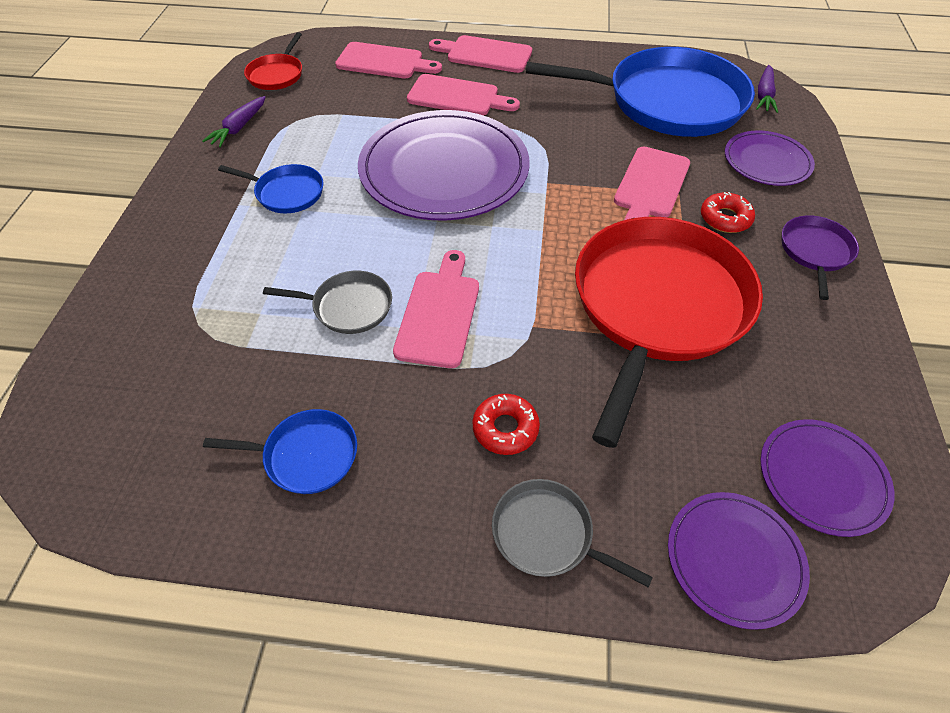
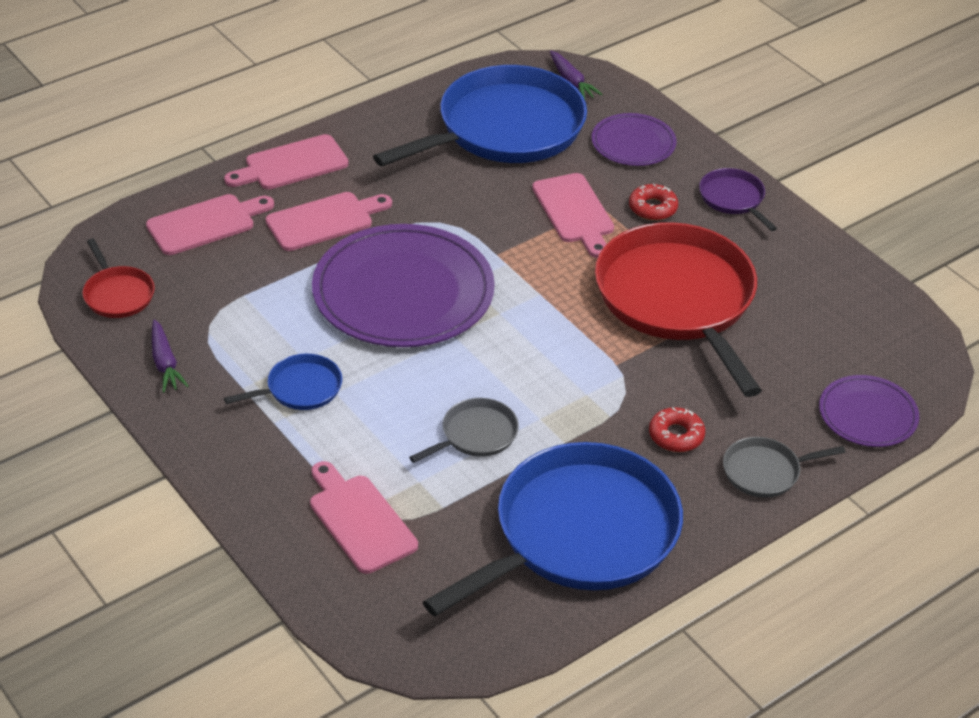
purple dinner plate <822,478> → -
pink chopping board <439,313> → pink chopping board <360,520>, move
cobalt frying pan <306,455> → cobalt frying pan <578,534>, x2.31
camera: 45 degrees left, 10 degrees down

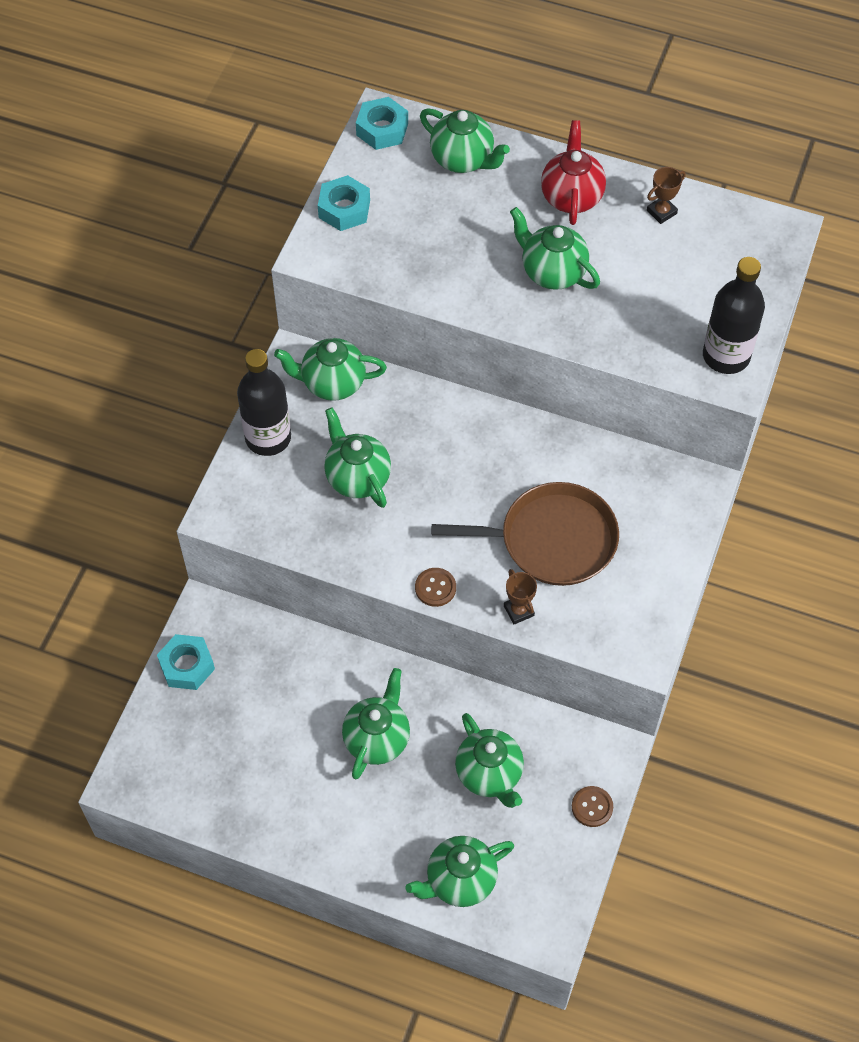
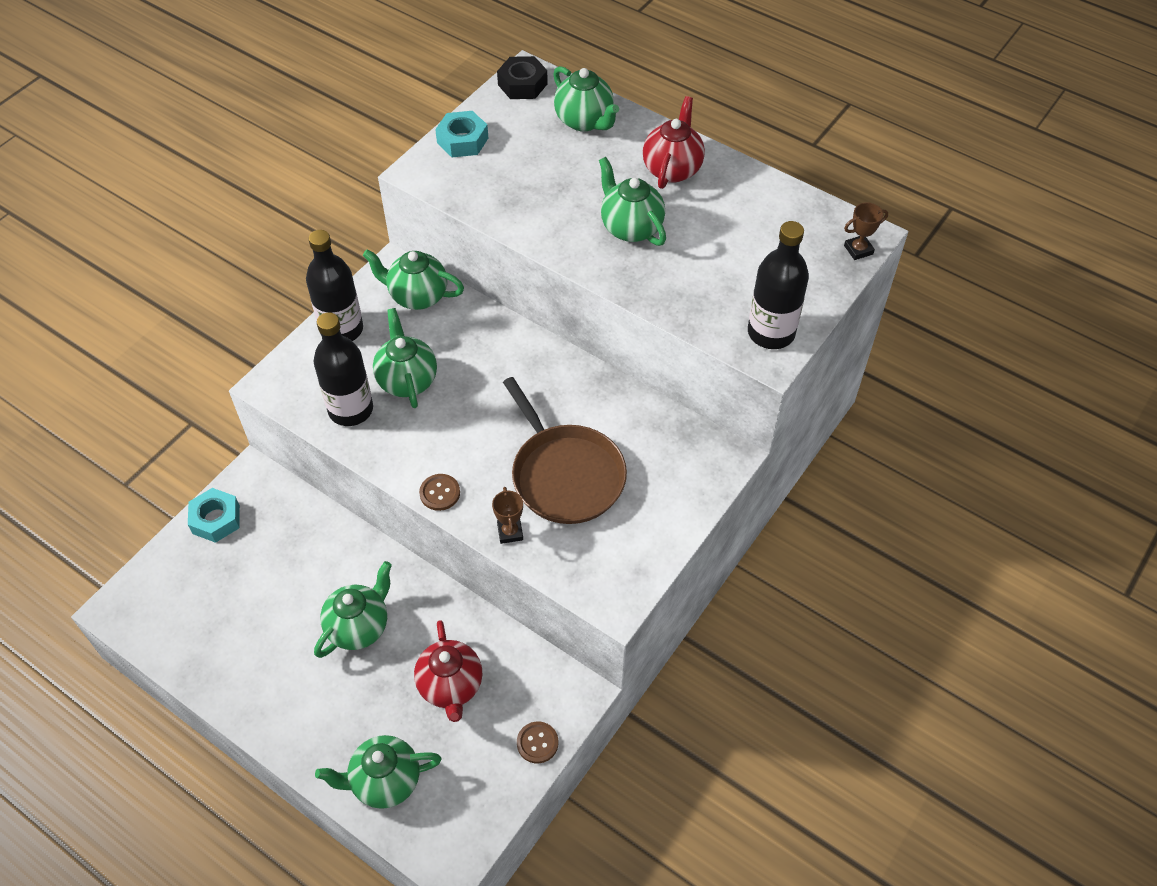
- → black bottle <351,409>
russet prize cup <661,212> → russet prize cup <858,250>, move
aqua hexagon nut <382,129> → black hexagon nut <522,84>
leaf-green teapot <489,774> → scarlet teapot <451,686>
russet frying pan <552,540> → russet frying pan <565,475>, 45 degrees clockwise
camera: 15 degrees right, 5 degrees down

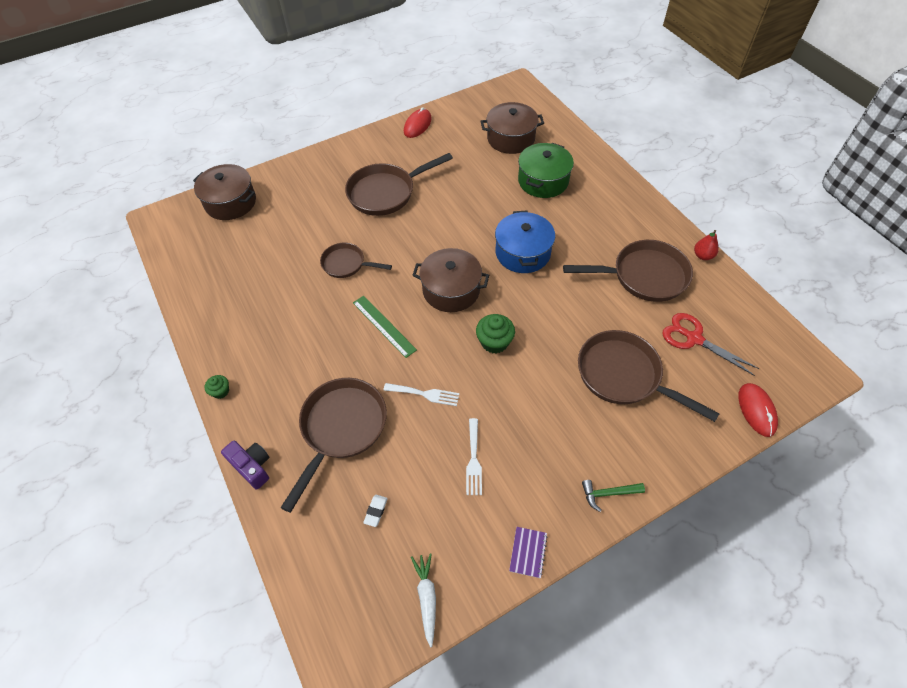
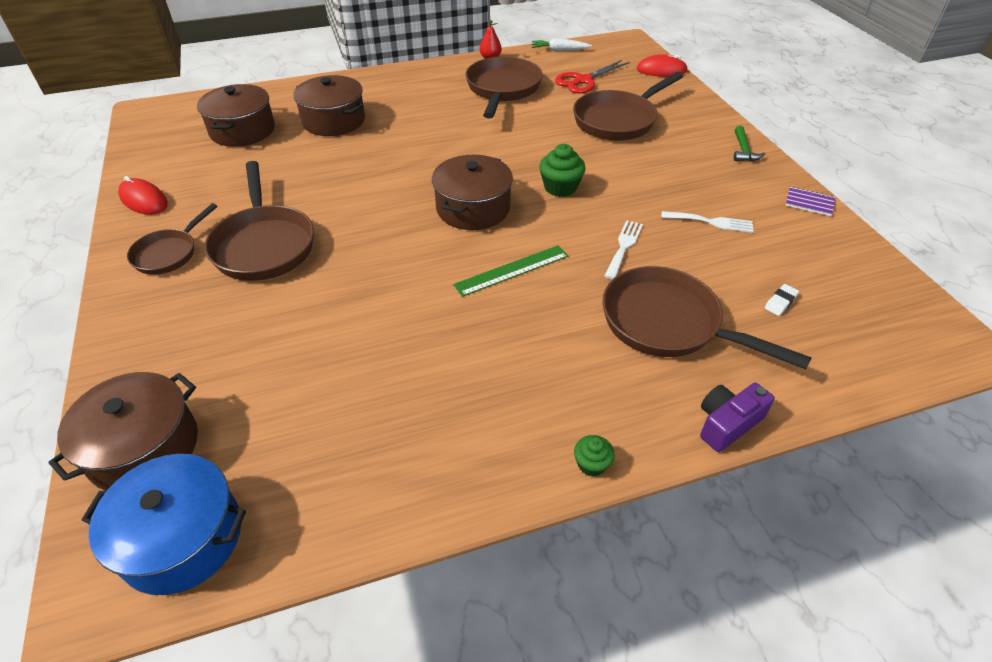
russet frying pan <346,264> → russet frying pan <169,253>, move
pure white root vegetable <426,598> → pure white root vegetable <559,50>, move
cobalt pot <523,253> → cobalt pot <182,537>, move
leaf-green pot <543,181> → russet pot <333,121>
pure white pencil eraser <376,511> → pure white pencil eraser <780,302>, 75 degrees counterclockwise
camera: 80 degrees left, 10 degrees down

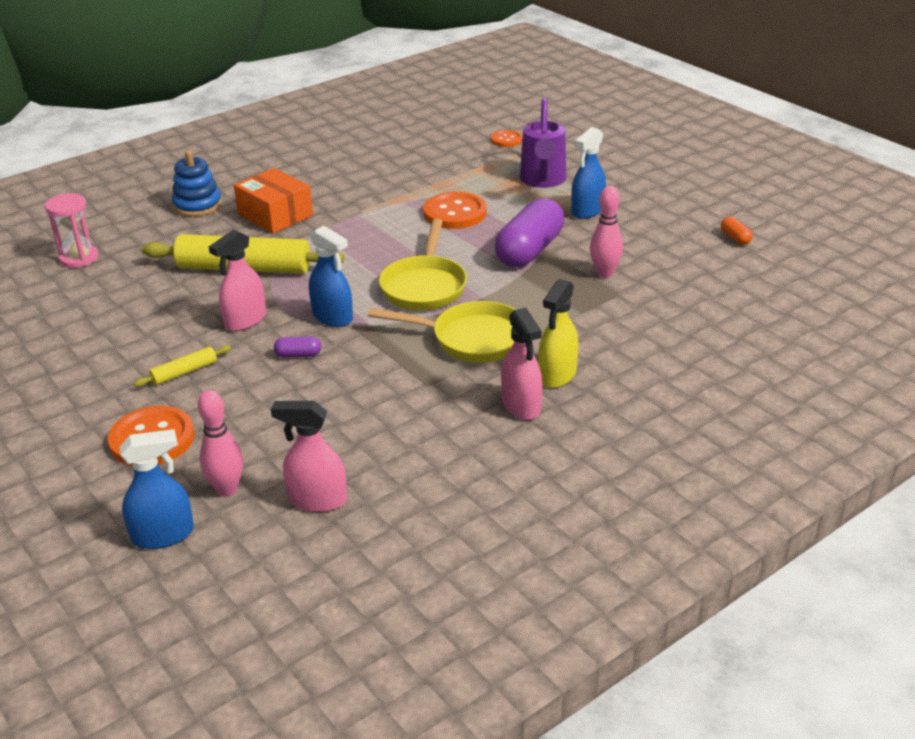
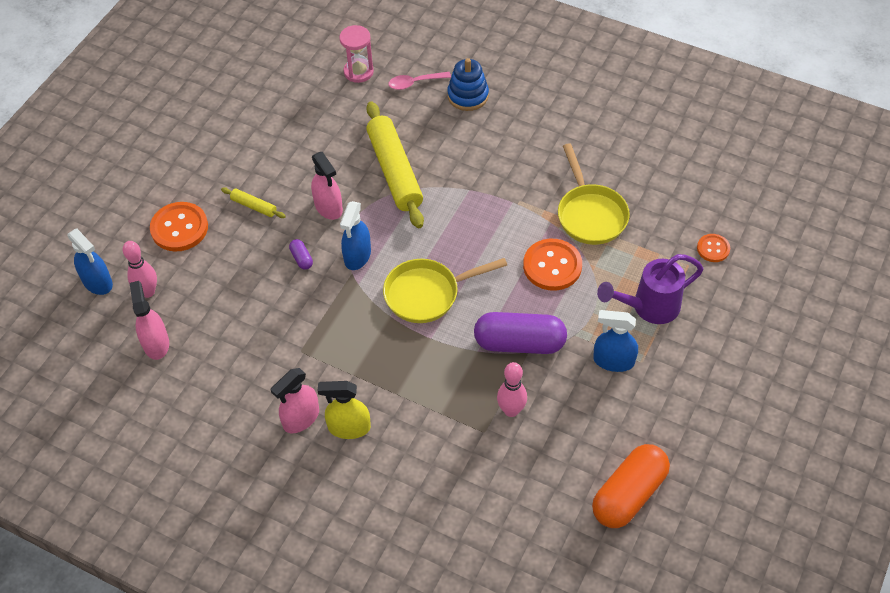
orange parcel <275,215> → -
- → pink teaspoon <415,83>
golden frying pan <472,339> → golden frying pan <590,214>, move
pink sprayer <245,320> → pink sprayer <328,207>, 135 degrees counterclockwise
orange pill shape <735,238> → orange pill shape <629,494>, x2.42
camera: 65 degrees right, 20 degrees up

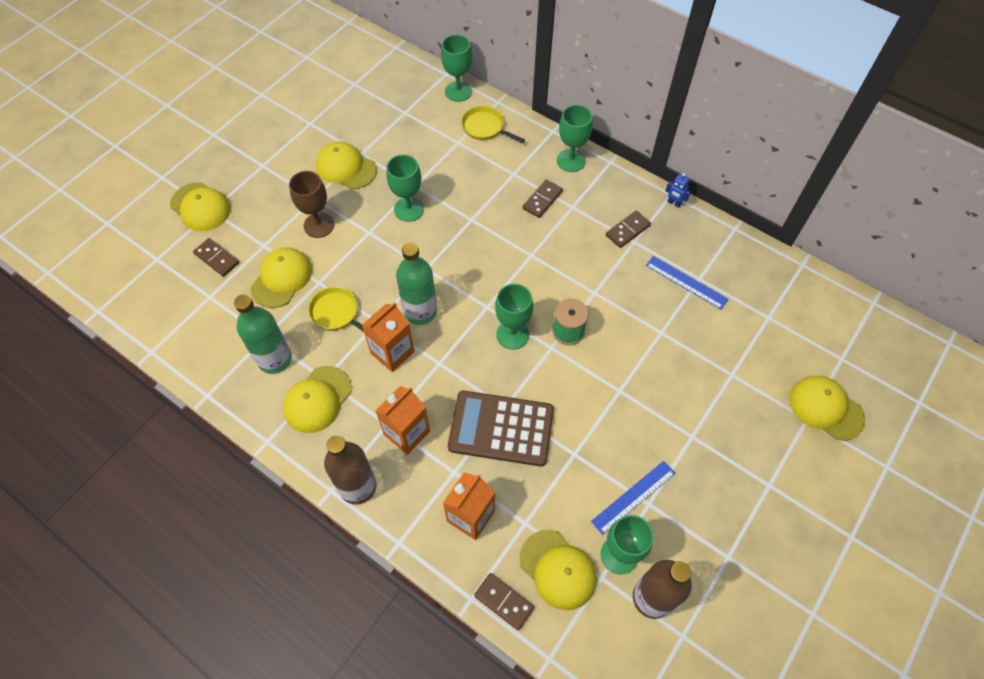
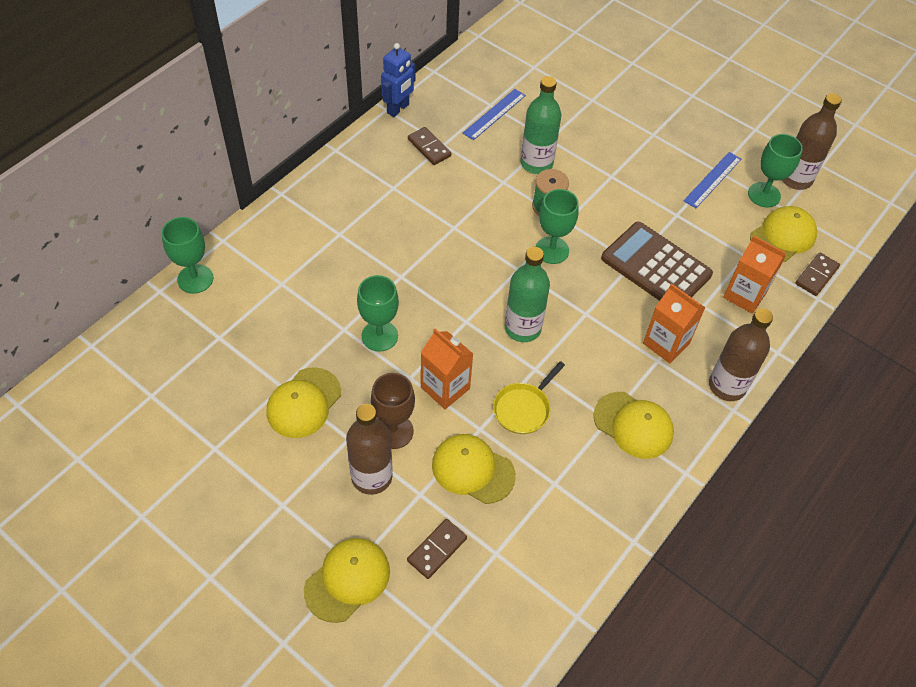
golden frying pan <485,128> → -
russet domino <542,200> → -
leaf-green goblet <571,160> → -
golden peaked cap <825,408> → -
- → russet bottle <371,477>
leaf-green bottle <275,359> → leaf-green bottle <536,163>, move
orange juice carton <392,352> → orange juice carton <445,388>, move
russet pocket calculator <501,428> → russet pocket calculator <656,266>, 120 degrees clockwise
cobalt measuring stick <633,497> → cobalt measuring stick <712,179>, 75 degrees clockwise
cobalt robot figure <674,203> → cobalt robot figure <398,109>, x1.77
camera: 90 degrees left, 5 degrees down

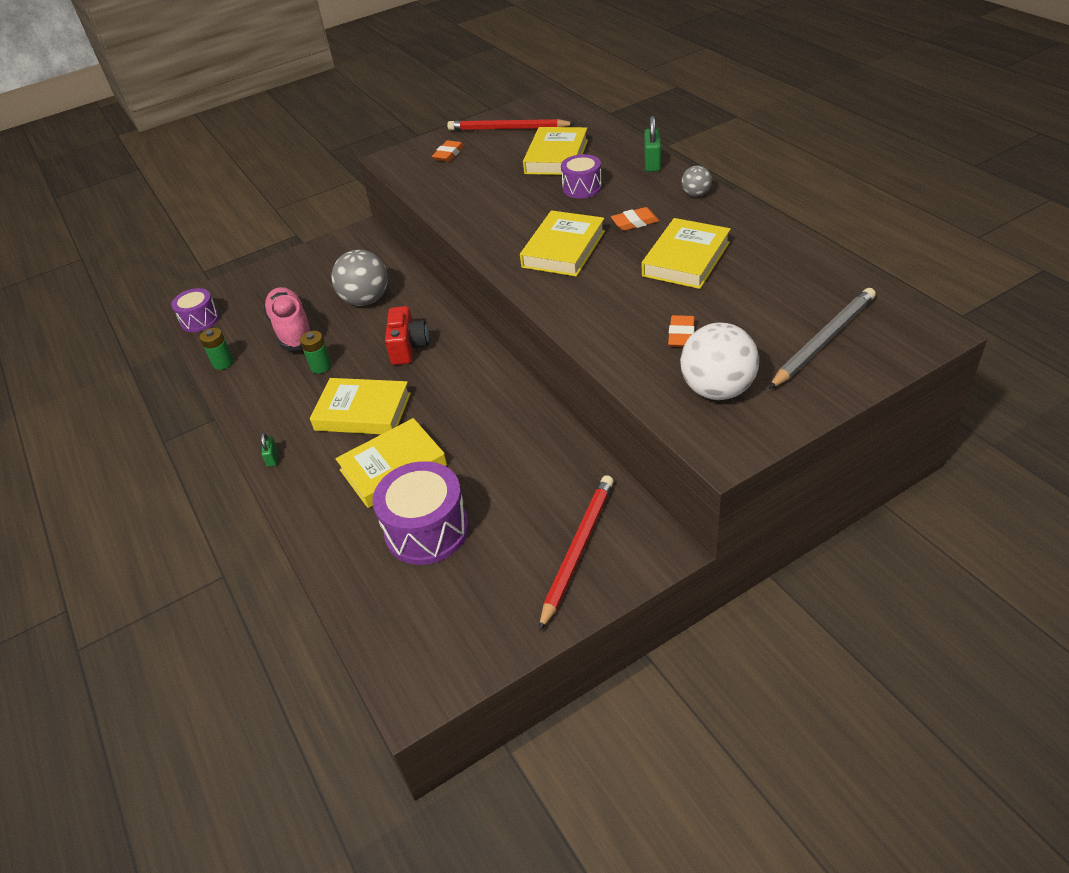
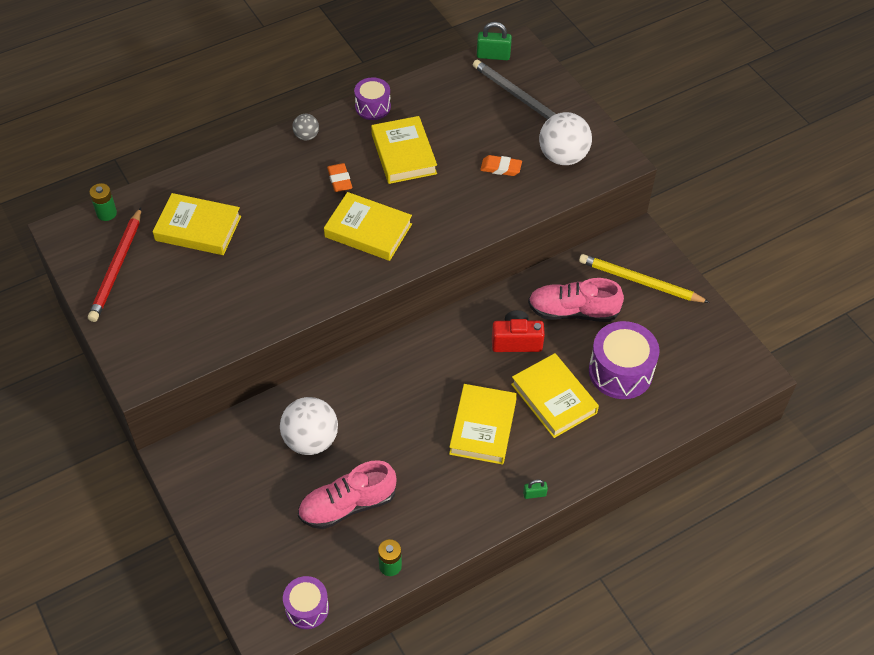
orange pencil eraser <448,154> → -
- → pink sneaker <573,311>
leaf-green power cell <321,366> → leaf-green power cell <106,213>, move
scarlet photo camera <408,347> → scarlet photo camera <516,341>, move
purple snare drum <582,188> → purple snare drum <373,107>, move
leaf-green padlock <652,163> → leaf-green padlock <493,55>, move
ash-grey sphere <366,300> → pure white sphere <311,440>
scarlet lead pencil <577,549> → golden lead pencil <640,282>
golden hardback <686,259> → golden hardback <404,154>, 45 degrees clockwise
camera: 95 degrees left, 10 degrees up

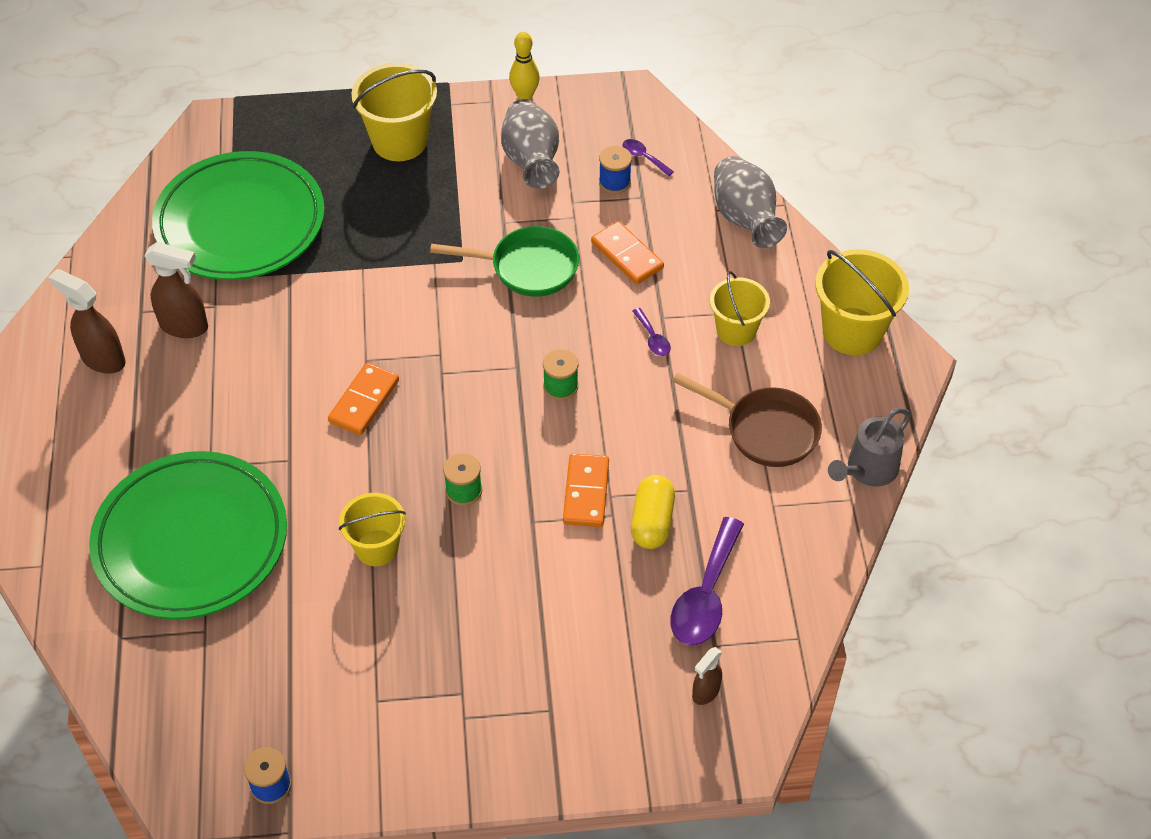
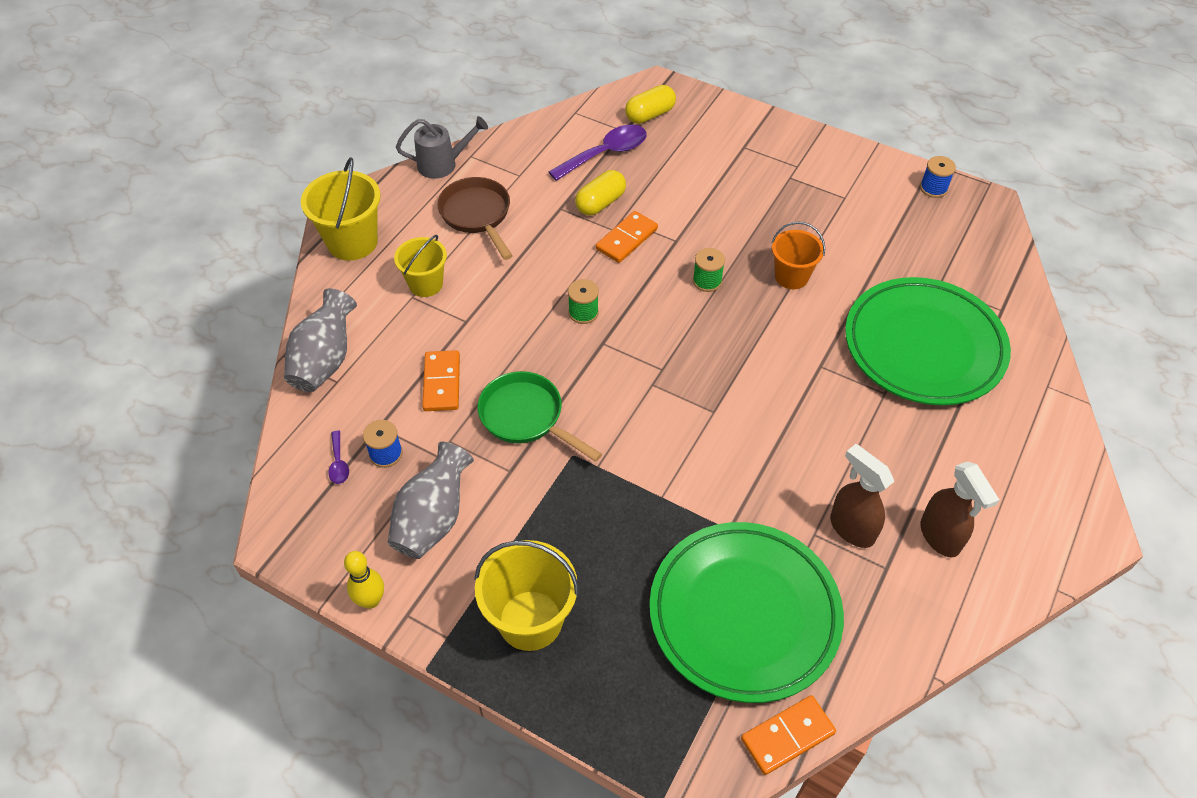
purple teaspoon <653,338> → -
orange domino <364,401> → orange domino <787,736>, move
russet sprayer <705,692> → golden pill shape <650,115>
golden pail <377,548> → orange pail <791,276>
camera: 145 degrees left, 0 degrees up

